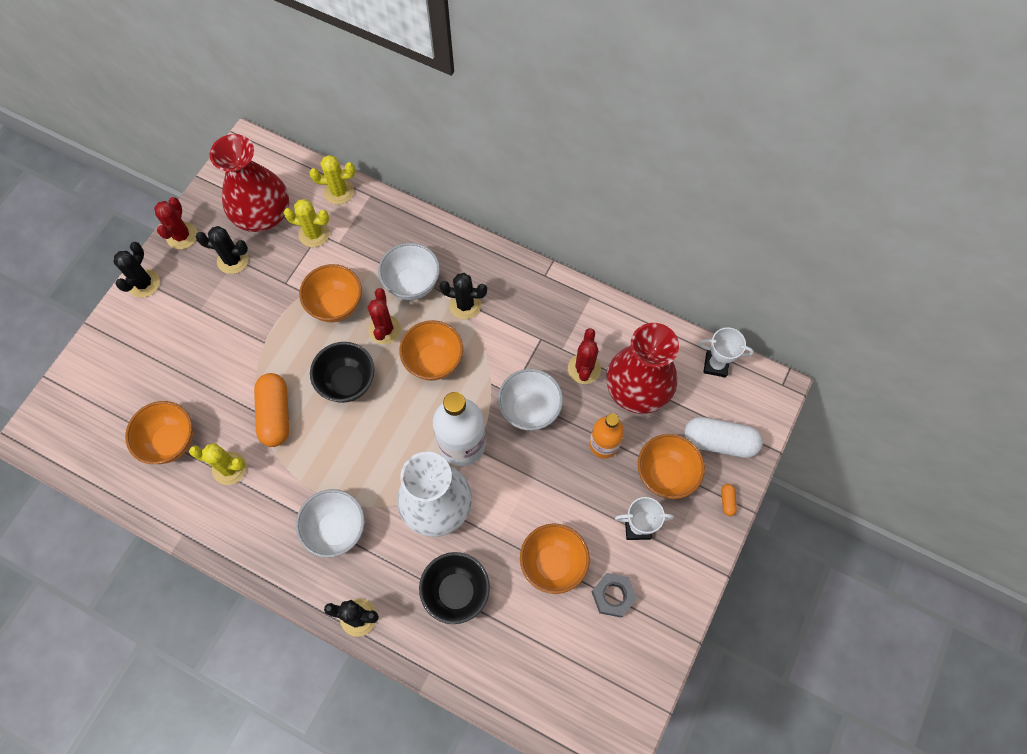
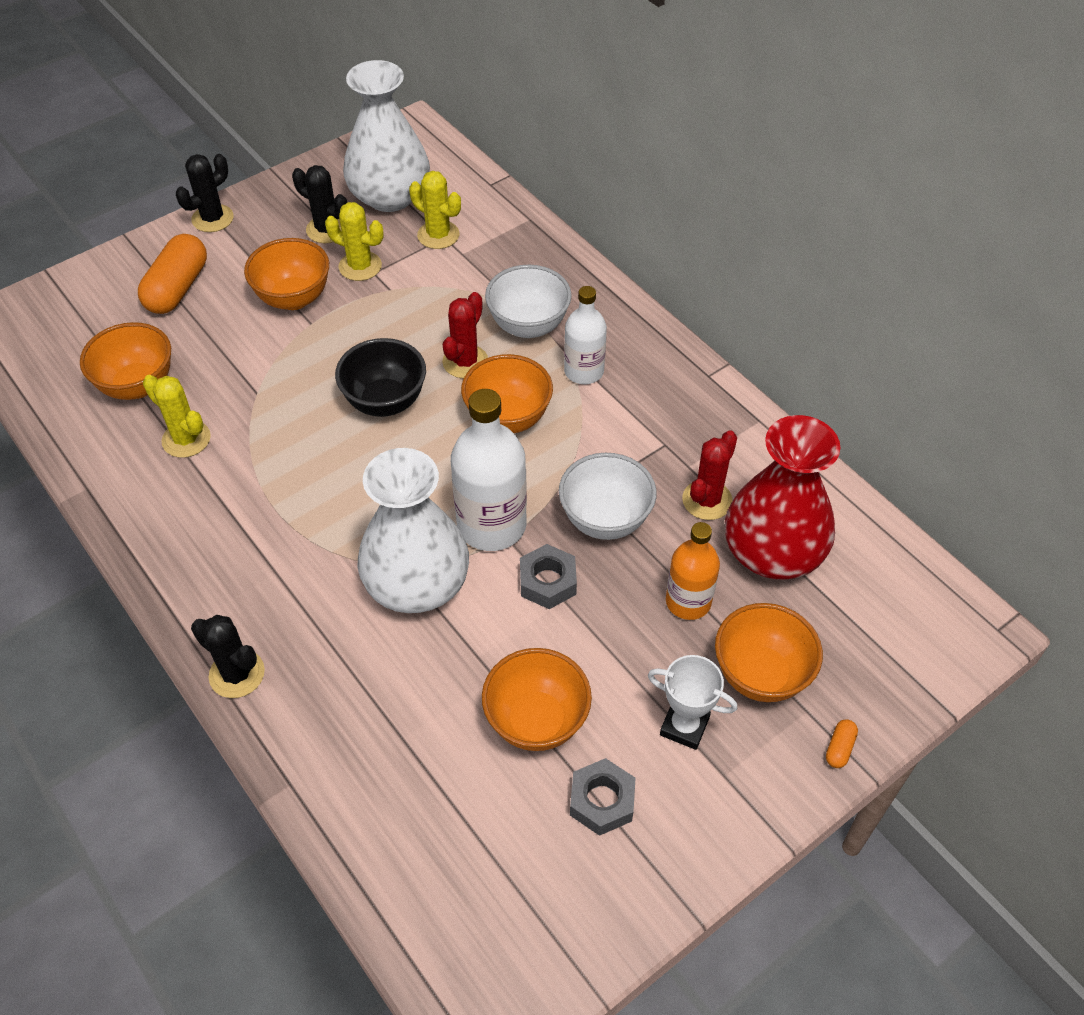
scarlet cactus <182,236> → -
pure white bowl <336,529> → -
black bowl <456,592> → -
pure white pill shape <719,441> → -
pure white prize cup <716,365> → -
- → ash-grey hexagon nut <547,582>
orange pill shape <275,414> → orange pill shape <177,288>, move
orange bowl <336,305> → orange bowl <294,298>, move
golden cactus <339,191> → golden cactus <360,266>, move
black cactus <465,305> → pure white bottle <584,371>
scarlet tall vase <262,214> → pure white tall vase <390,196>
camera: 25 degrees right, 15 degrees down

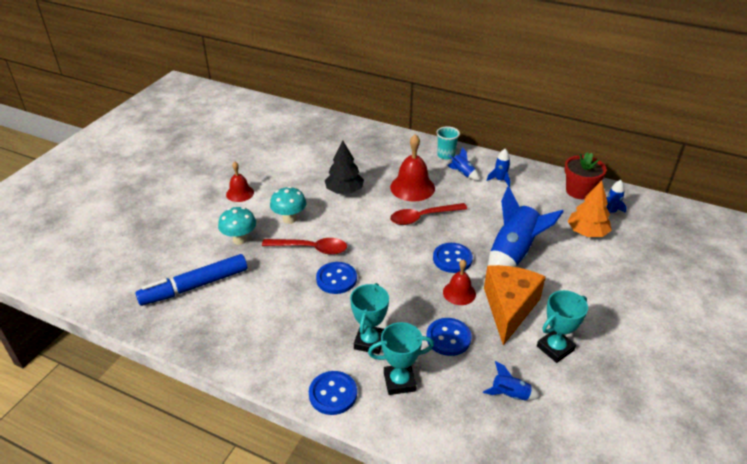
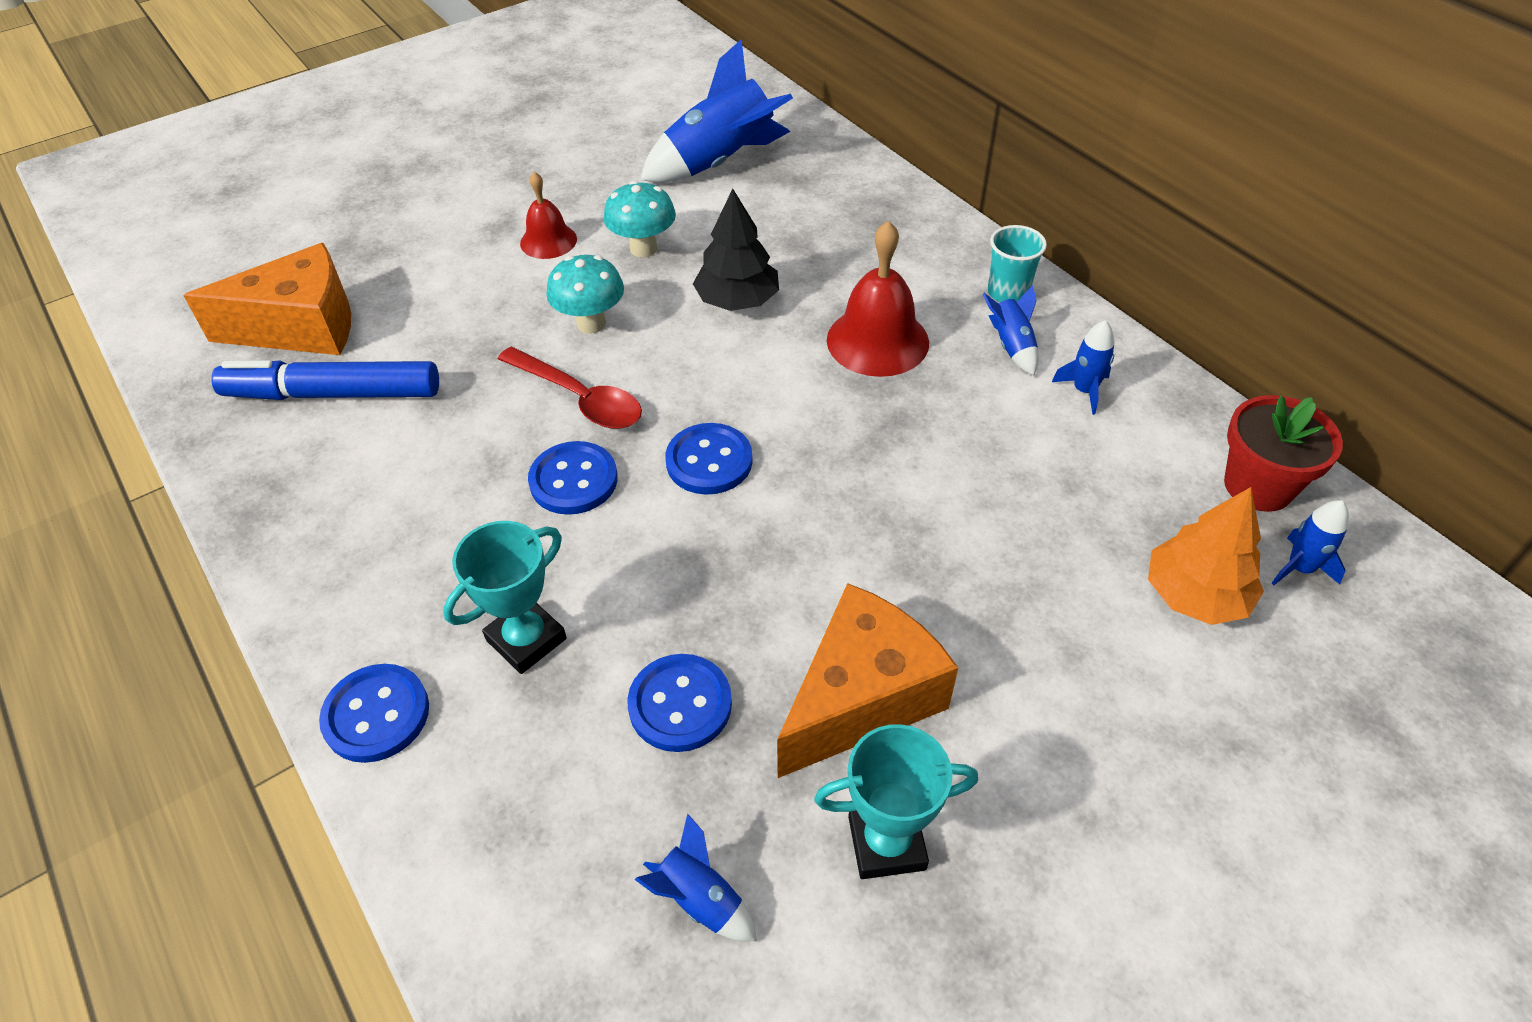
aqua prize cup <399,382> → -
scarlet teaspoon <422,217> → -
scarlet hand bell <459,293> → -
- → orange piece of cheese <301,327>
aqua mushroom <240,239> → aqua mushroom <643,248>, move
cobalt shirt button <452,259> → cobalt shirt button <709,461>, move
cobalt rocket <513,254> → cobalt rocket <720,163>, move
camera: 30 degrees right, 10 degrees up

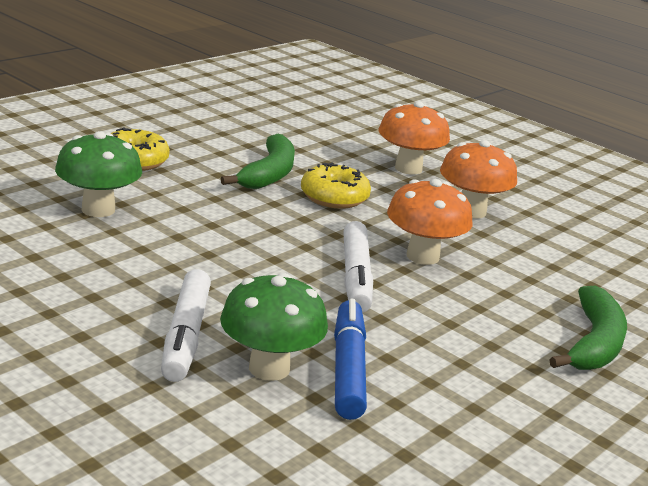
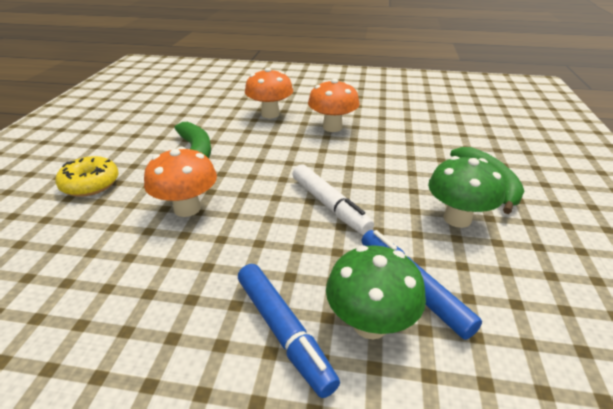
golden donut <334,197> → -
leaf-green mushroom <98,210> → leaf-green mushroom <457,218>, move
orange mushroom <422,256> → orange mushroom <187,208>, move
pure white marker pen <186,336> → cobalt marker pen <283,331>
camera: 30 degrees left, 10 degrees up

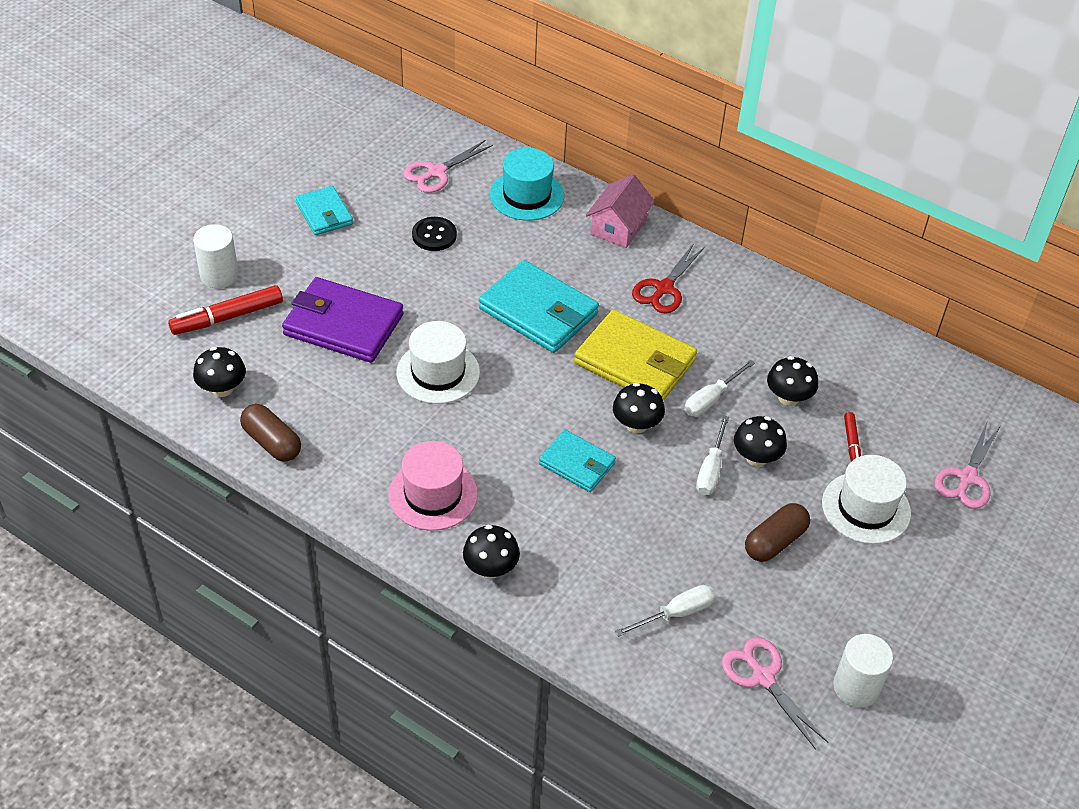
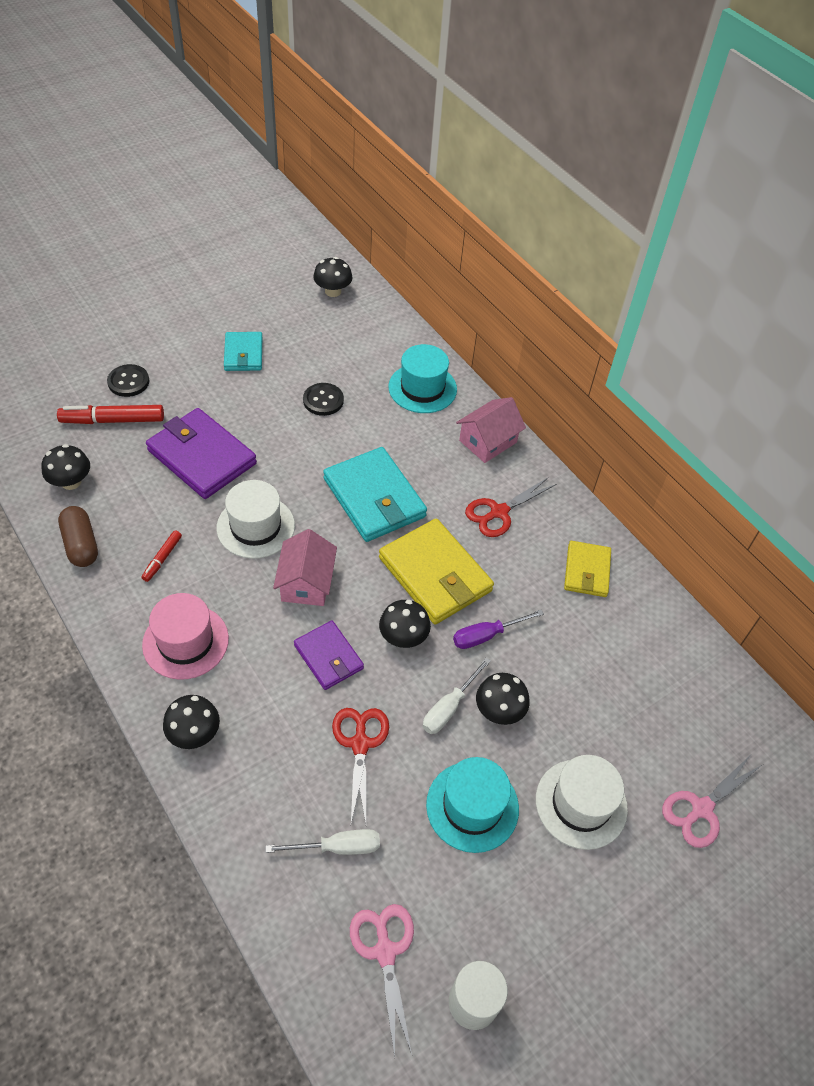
pink pair of scissors <436,172> → -
- → pink toy house <306,582>
- → scarlet pair of scissors <360,744>
- → golden card wallet <587,571>
black mushroom <788,397> → black mushroom <333,291>, move
scarlet marker pen <851,443> → scarlet marker pen <162,558>, move
pure white solid cylinder <219,275> → black shirt button <128,382>
russet pill shape <775,541> → aqua tall hat <472,806>
aqua card wallet <577,463> → purple card wallet <328,657>
pure white screwdriver <711,399> → purple screwdriver <486,635>
camera: 20 degrees right, 5 degrees up

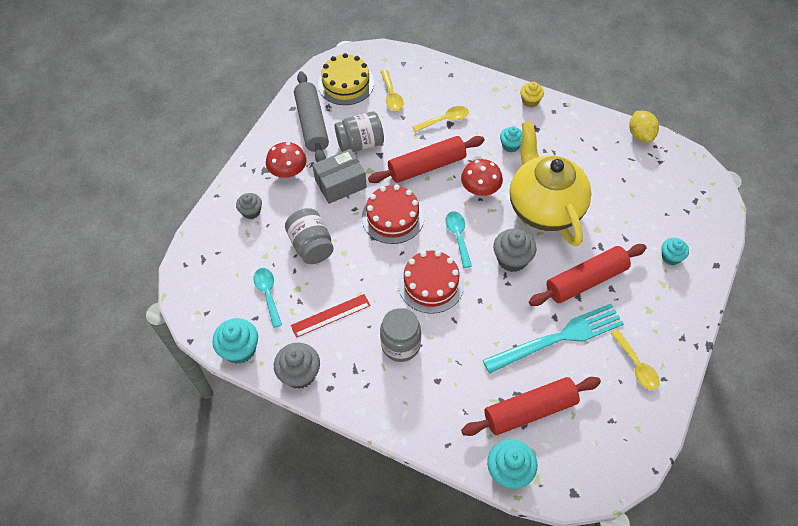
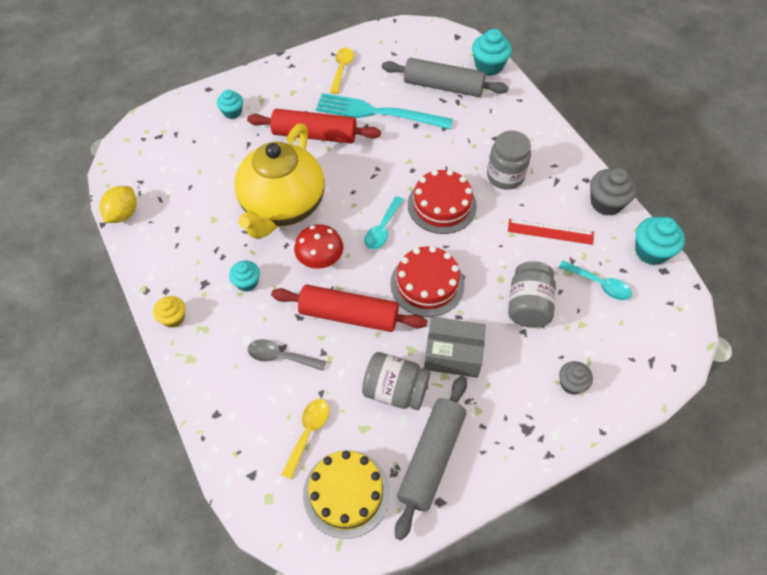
scarlet mushroom <288,171> → -
ash-grey cupcake <512,259> → -
golden teaspoon <445,120> → ash-grey teaspoon <281,357>
scarlet dough roller <530,410> → ash-grey dough roller <443,86>
aqua teaspoon <268,294> → aqua teaspoon <599,284>, 75 degrees counterclockwise
camera: 145 degrees left, 0 degrees up

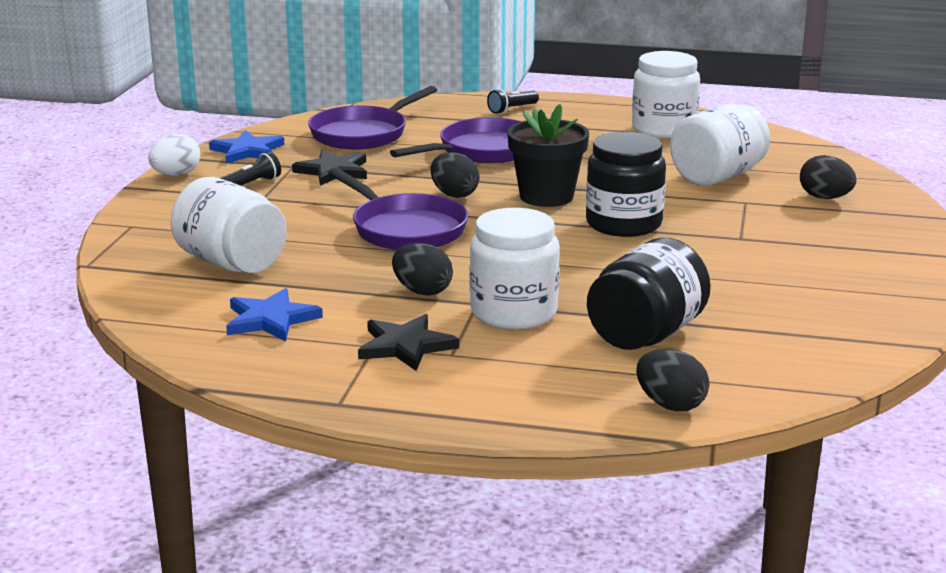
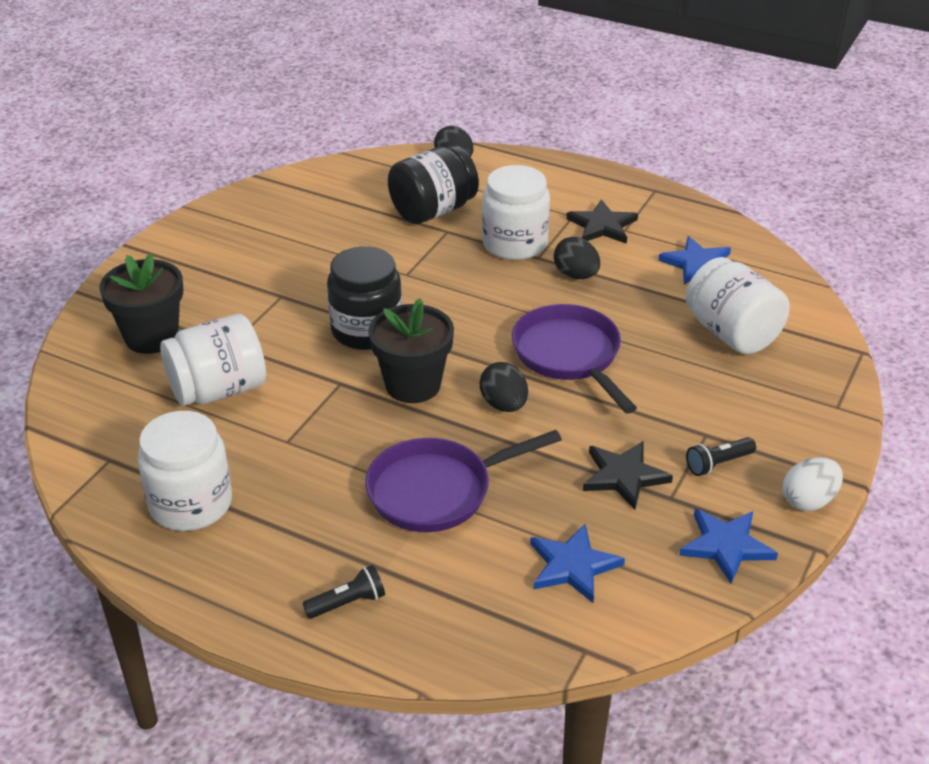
purple frying pan <363,134> → cobalt star <573,566>
black egg shape <825,198> → black plant pot <151,337>
camera: 165 degrees left, 15 degrees up

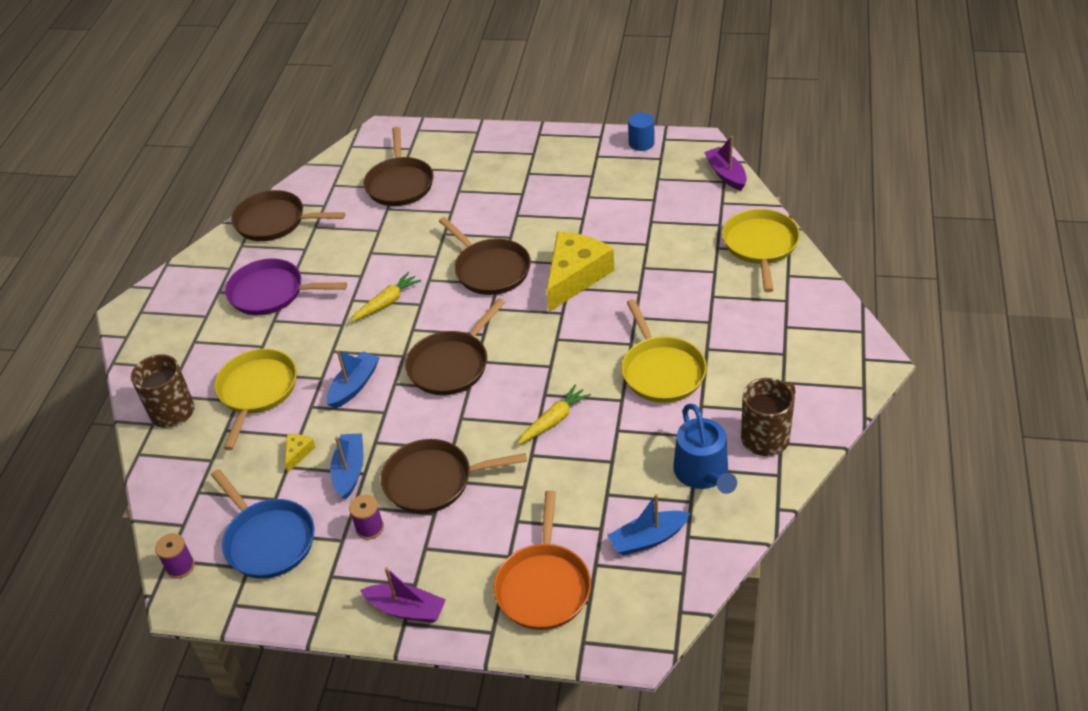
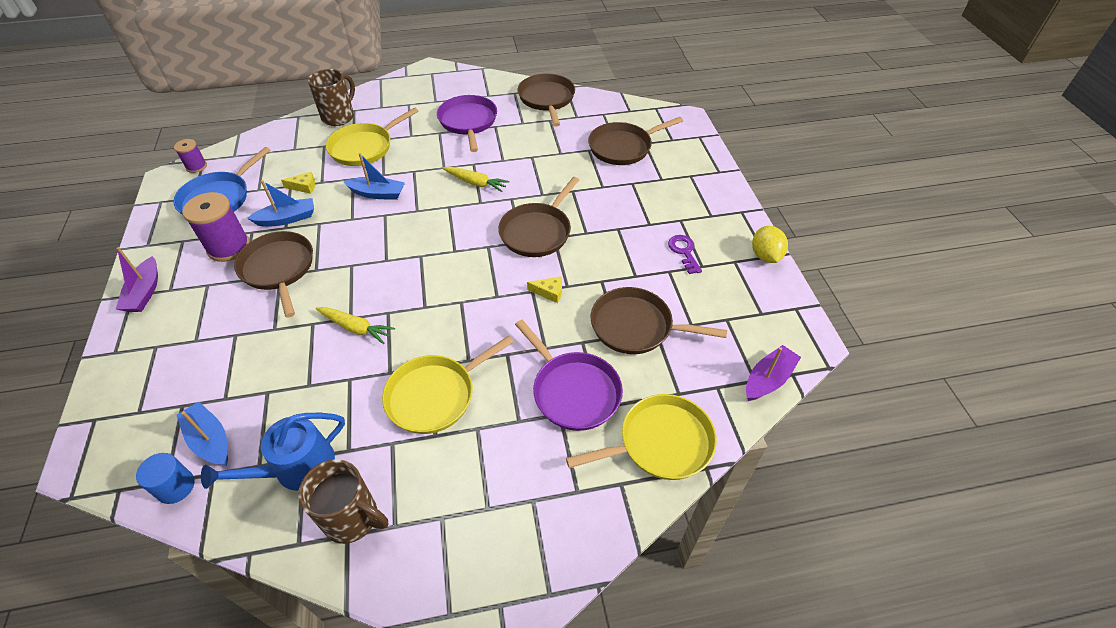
orange frying pan <544,586> → -
- → purple frying pan <573,391>
- → purple latchkey <684,252>
- → golden citrus fruit <765,256>
russet frying pan <451,365> → russet frying pan <635,326>, move
cobalt solid cylinder <641,143> → cobalt solid cylinder <176,487>, move
golden frying pan <257,391> → golden frying pan <364,147>, 150 degrees clockwise
purple reel of thread <370,528> → purple reel of thread <229,247>, x1.83
golden piece of cheese <575,276> → golden piece of cheese <549,292>, x0.40
camera: 65 degrees right, 5 degrees up

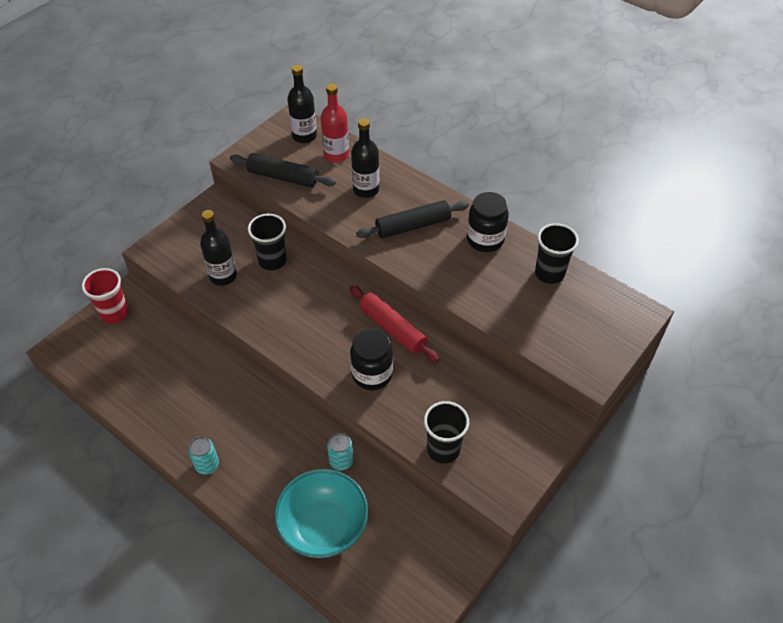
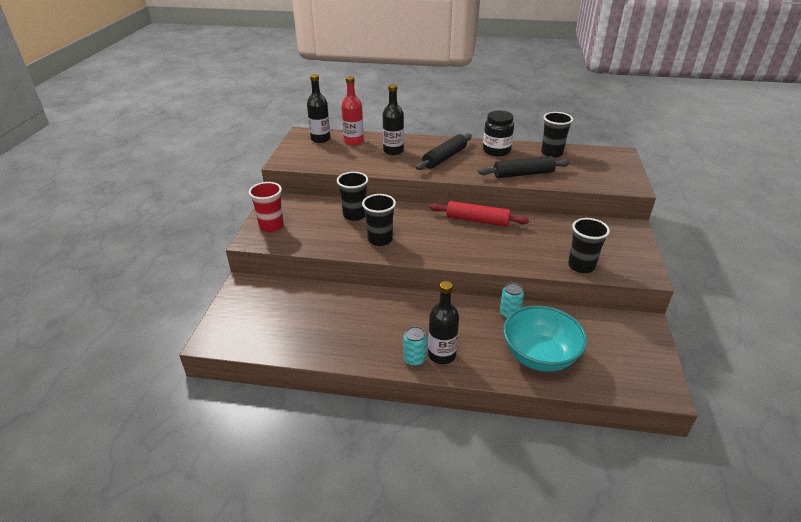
black preserve jar <372,374> → -
- → black beaker <380,239>
scarlet beaker <114,313> → scarlet beaker <271,226>, move
black bottle <223,276> → black bottle <441,355>, move
black dough roller <283,177> → black dough roller <523,174>, move
camera: 30 degrees left, 15 degrees down

